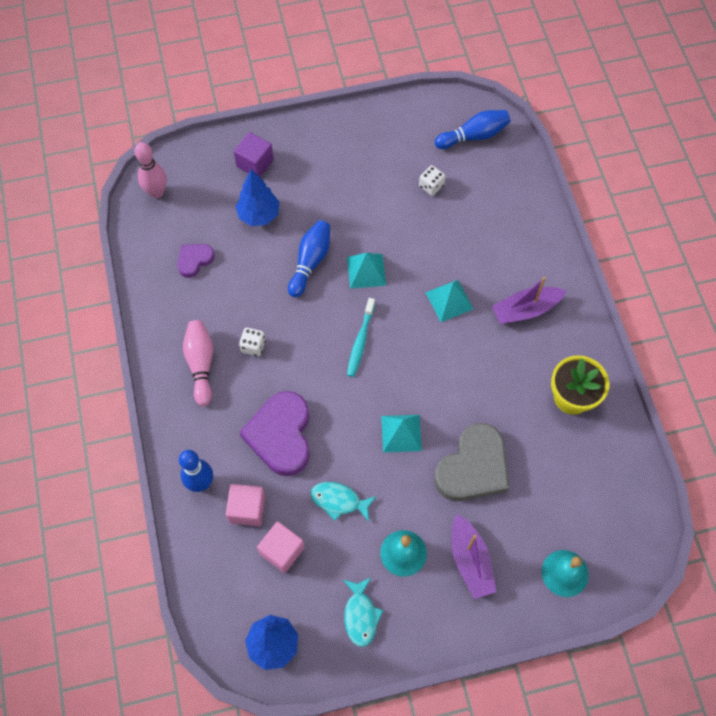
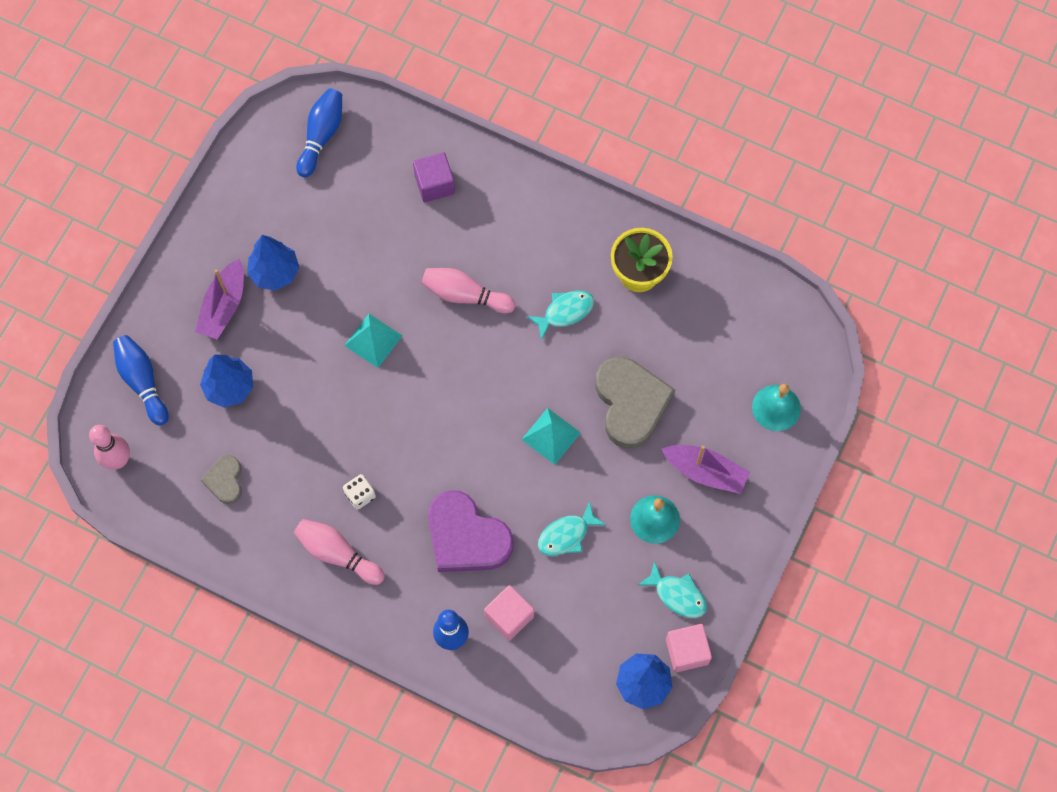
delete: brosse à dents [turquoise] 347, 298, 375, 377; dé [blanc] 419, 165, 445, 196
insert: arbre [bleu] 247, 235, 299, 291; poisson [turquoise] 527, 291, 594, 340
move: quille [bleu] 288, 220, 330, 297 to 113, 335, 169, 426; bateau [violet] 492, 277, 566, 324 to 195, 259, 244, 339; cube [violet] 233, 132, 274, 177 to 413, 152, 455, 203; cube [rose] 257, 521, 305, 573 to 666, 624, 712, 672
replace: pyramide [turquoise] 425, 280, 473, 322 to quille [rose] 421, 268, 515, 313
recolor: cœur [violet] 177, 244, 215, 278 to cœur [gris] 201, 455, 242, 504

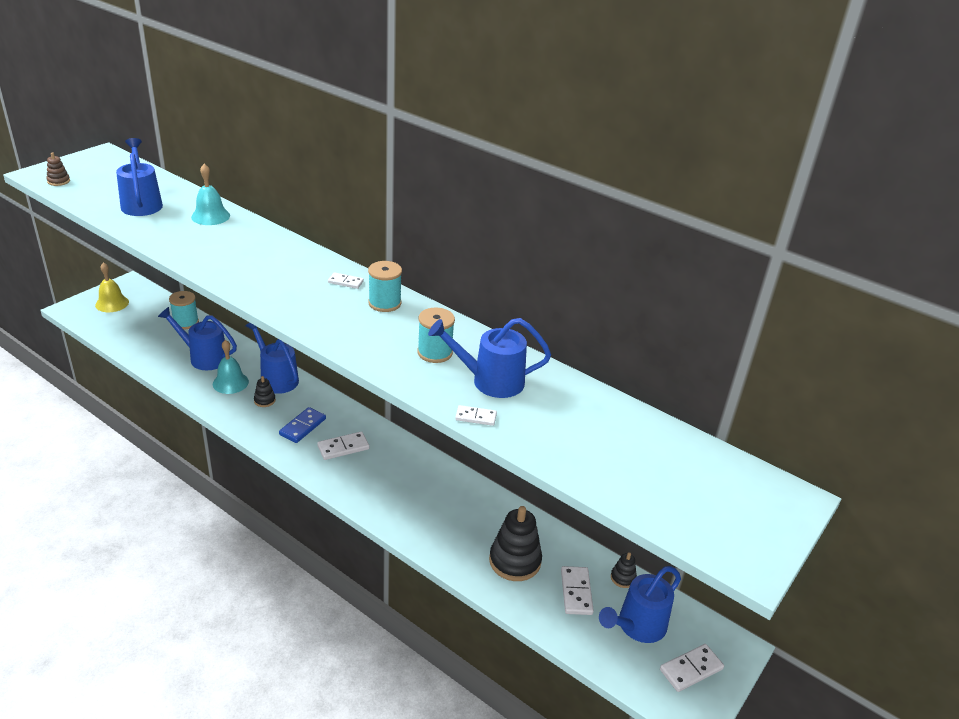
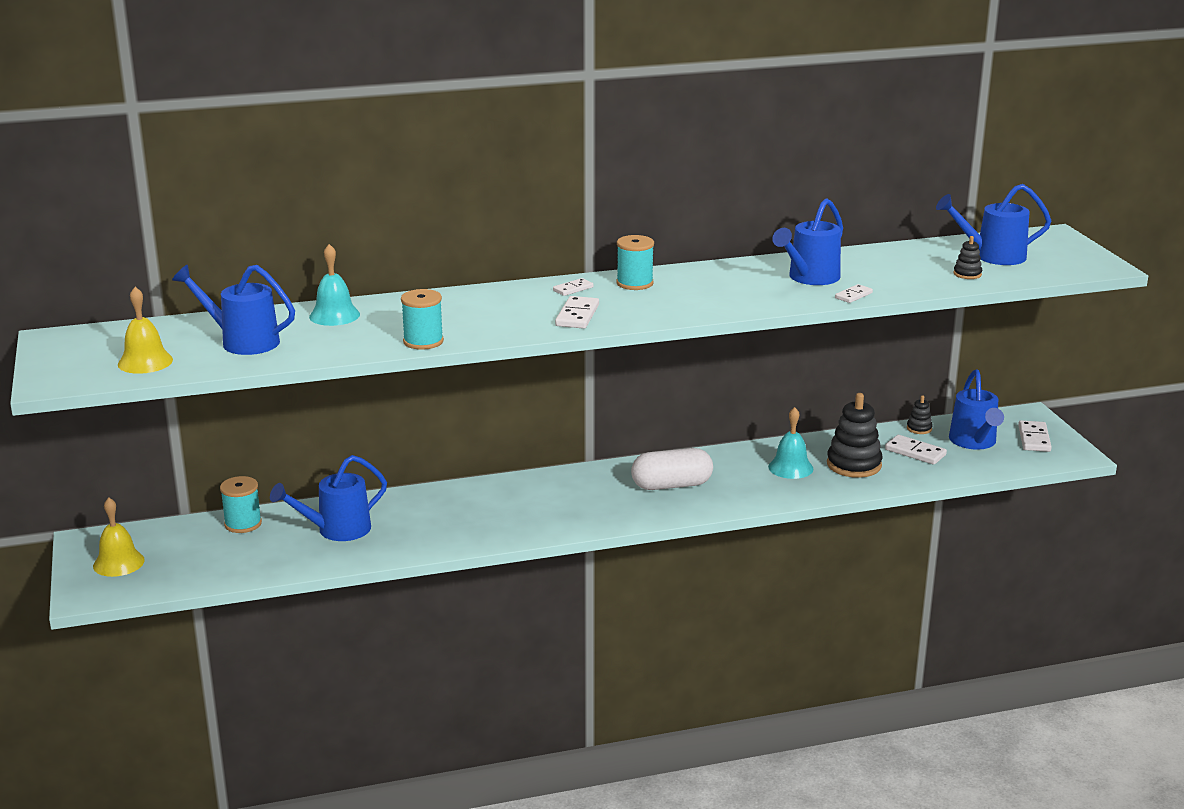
delete: jouet à empiler [marron] 47, 152, 70, 186; domino [bleu] 279, 407, 326, 443
insert: cloche [jaune] 118, 287, 173, 374; gélule [blanc] 631, 448, 713, 490
move: bobine [turquoise] 418, 308, 455, 363 to 401, 289, 444, 350; domino [blanc] 317, 431, 369, 460 to 555, 296, 599, 329; cloche [turquoise] 213, 340, 249, 394 to 768, 407, 813, 479; arrosoir [bleu] 245, 323, 299, 394 to 936, 184, 1051, 265; jouet à empiler [noir] 254, 376, 276, 407 to 953, 236, 982, 279

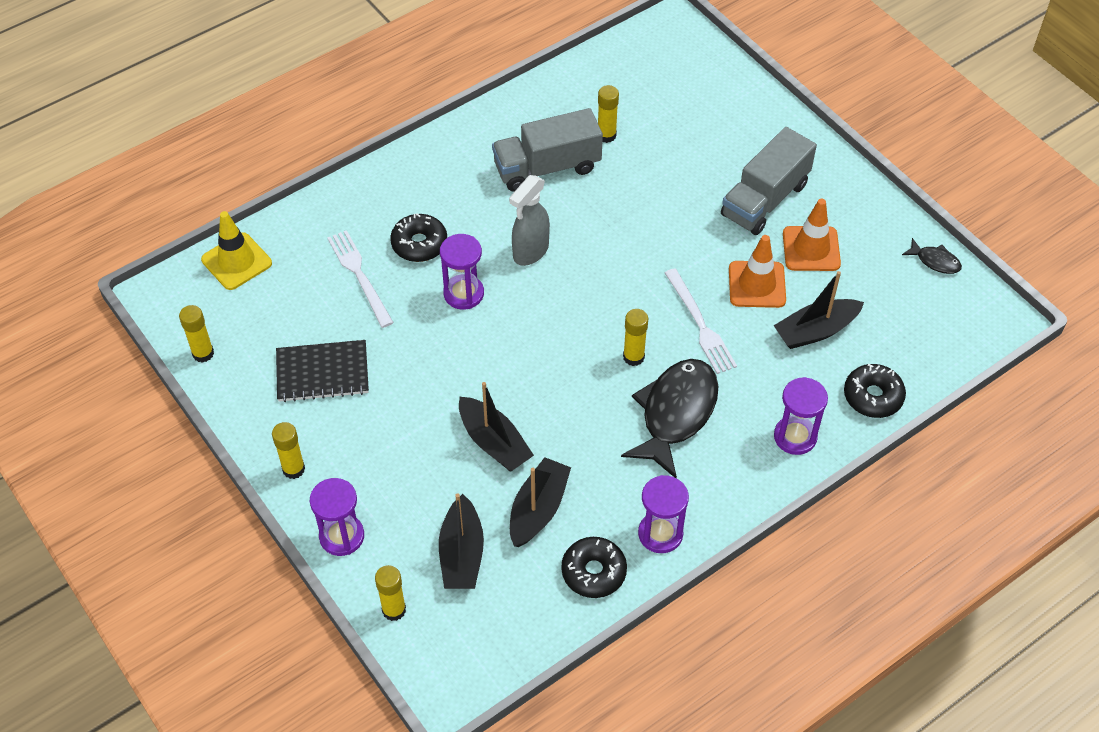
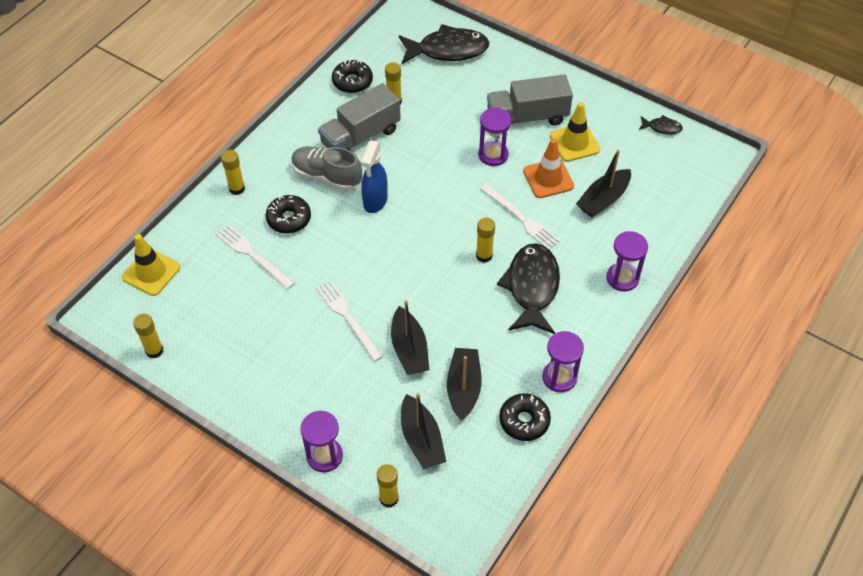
delete: carnet [noir] 276, 340, 369, 402
insert: chaussure [gris] 291, 146, 362, 190; fourchette [blanc] 316, 280, 383, 362; poisson [noir] 399, 24, 489, 64
move: bâton de colle [jaune] 272, 422, 305, 479 to 221, 150, 245, 195; beignet [noir] 844, 364, 906, 418 to 332, 60, 373, 93; sablier [violet] 440, 234, 484, 310 to 478, 108, 512, 166
recolor: vaporisateur [gris] 509, 175, 550, 266 to vaporisateur [bleu] 361, 140, 388, 213; cône de chantier [orange] 783, 199, 841, 271 to cône de chantier [jaune] 550, 102, 600, 162
rotate: bateau [noir] 459, 382, 534, 471 = 391, 300, 429, 375 45 degrees clockwise; camion [gris] 721, 127, 817, 235 = 487, 74, 573, 125 60 degrees clockwise

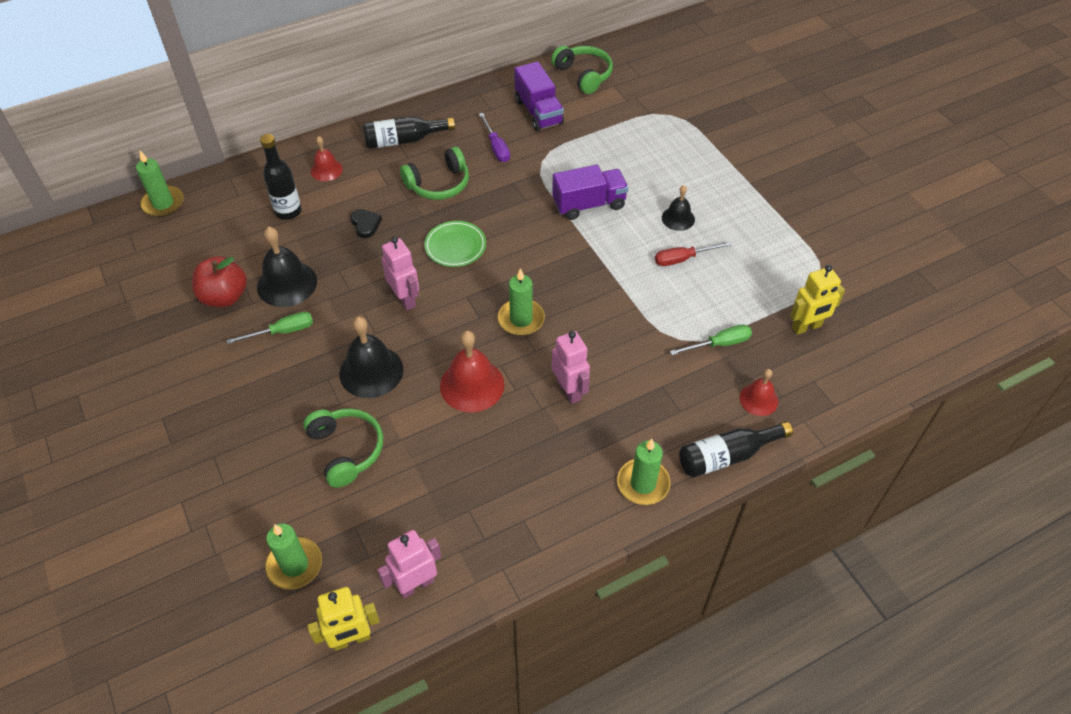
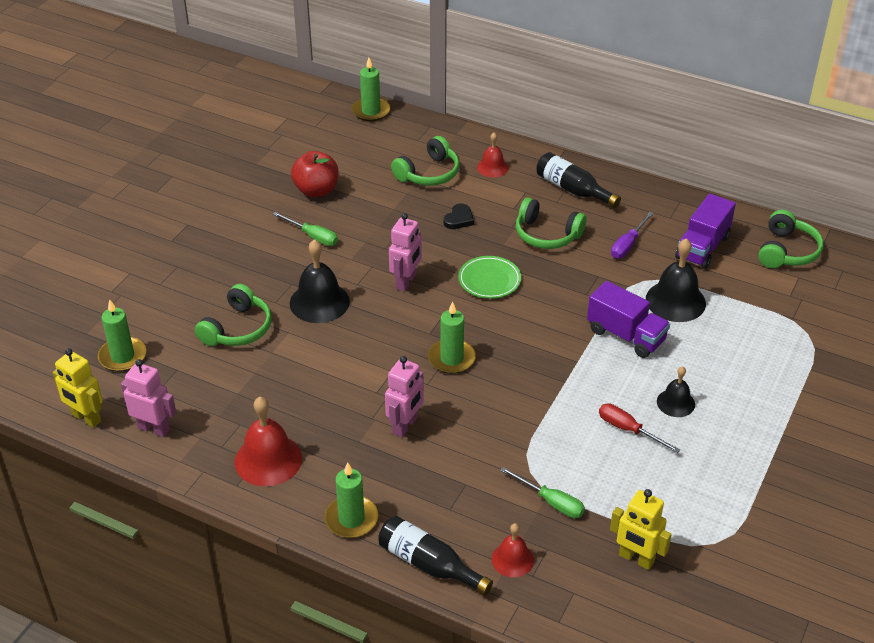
move: cloche [rouge] 440, 331, 505, 413 to 235, 397, 302, 487; cloche [noir] 257, 226, 317, 307 to 646, 238, 706, 322
replace: bouteille [noir] 260, 134, 302, 220 to casque audio [vert] 391, 136, 460, 186

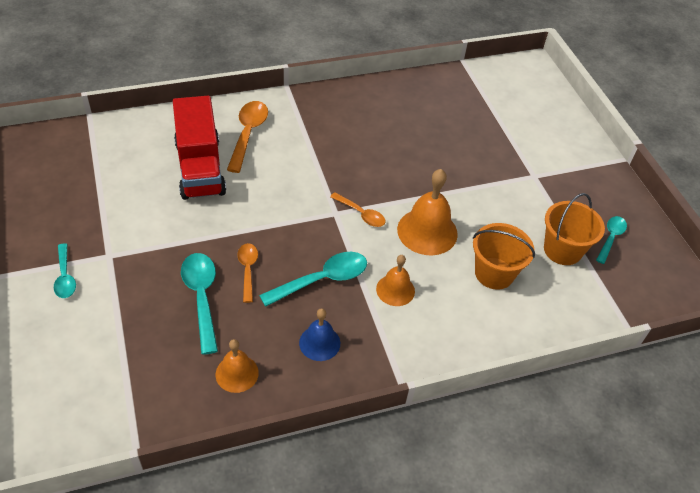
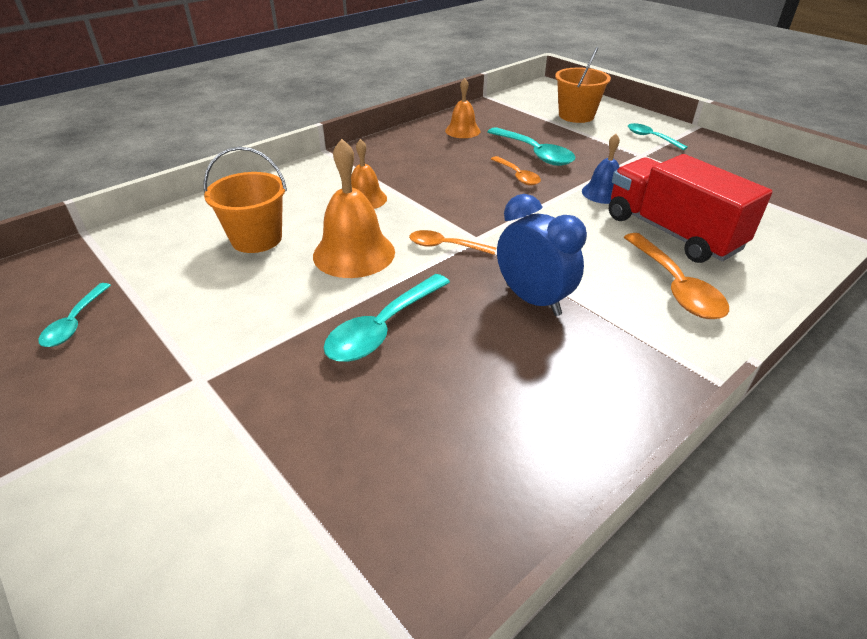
insert: réveil [bleu] 497, 194, 587, 316
move: cuillère [turquoise] 259, 252, 367, 307 to 323, 274, 450, 362; seau [orange] 544, 193, 605, 265 to 555, 47, 611, 123; cloche [bleu] 299, 308, 340, 361 to 582, 134, 620, 204

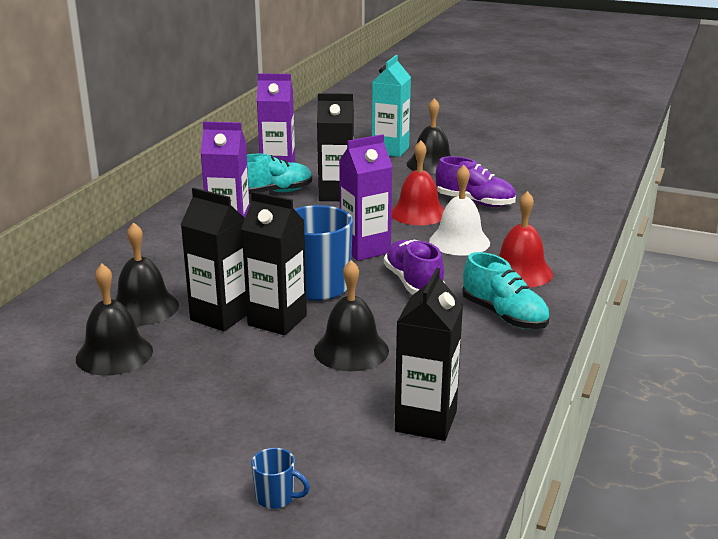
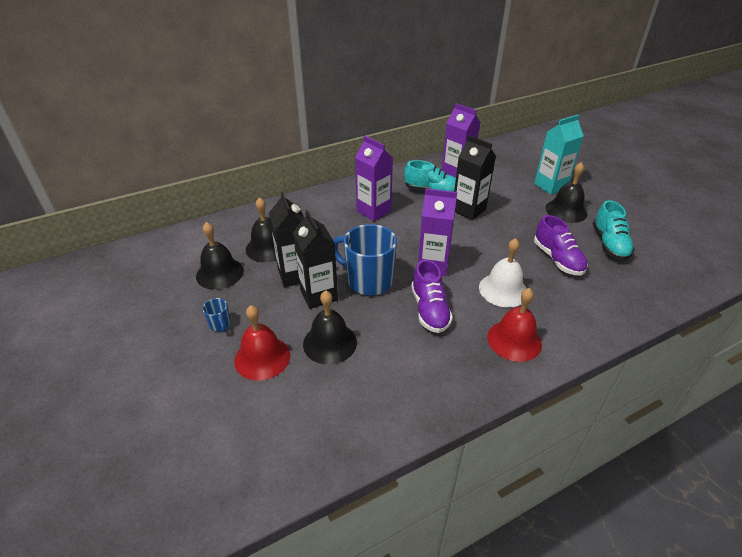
delete: brique de lait [noir] 395, 268, 463, 441
move: tasse [bleu] 251, 448, 310, 509 to 202, 298, 230, 332; cloche [rouge] 392, 140, 444, 225 to 234, 305, 290, 381; chaussure [turquoise] 462, 252, 550, 329 to 593, 200, 635, 260
rotate: chaussure [violet] 384, 240, 445, 295 = 411, 259, 453, 333 150 degrees clockwise

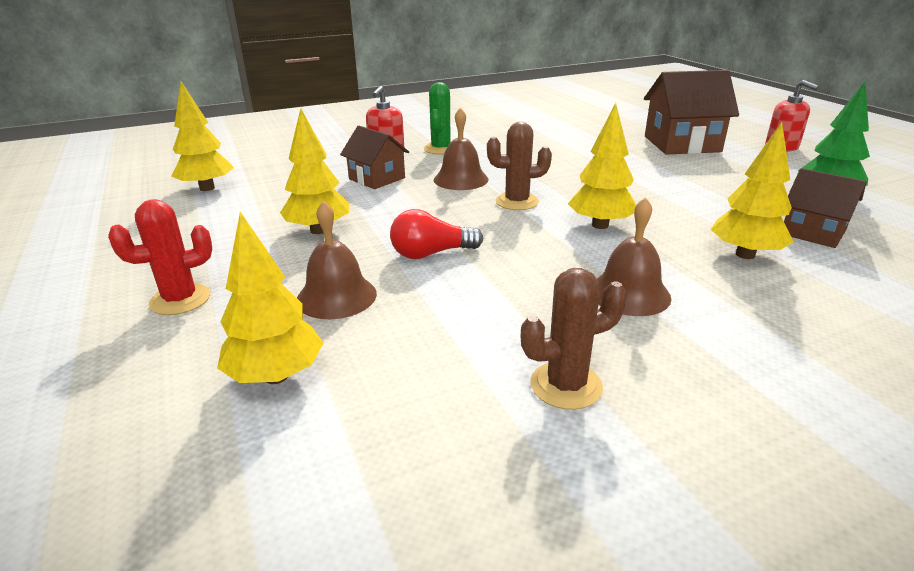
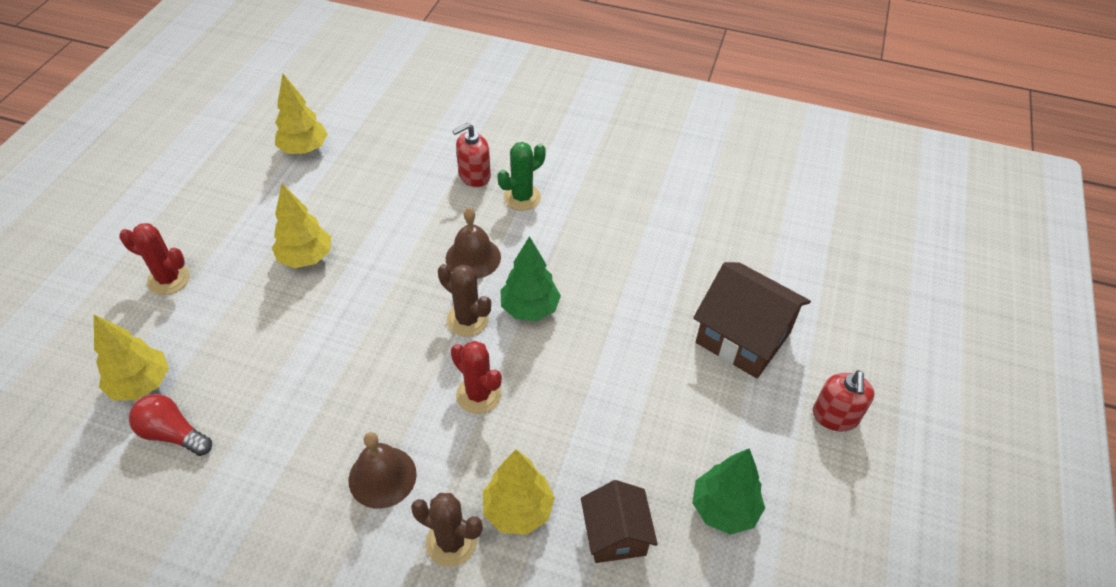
delete: cloche [marron] 297, 201, 377, 319; maison [marron] 340, 126, 409, 189
insert: arbre [vert] 501, 236, 561, 321
move: ampoule [rouge] 390, 209, 483, 259 to 129, 394, 212, 456; cactus [marron] 521, 268, 627, 410 to 411, 493, 483, 567
replace: arbre [jaune] 568, 103, 636, 229 to cactus [rouge] 451, 341, 502, 414

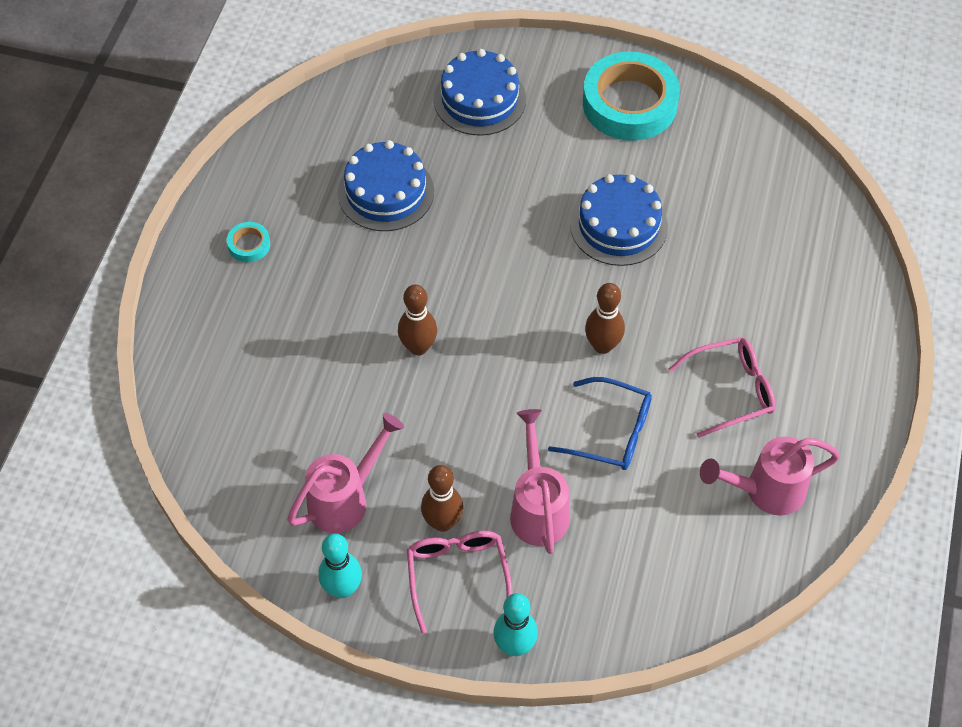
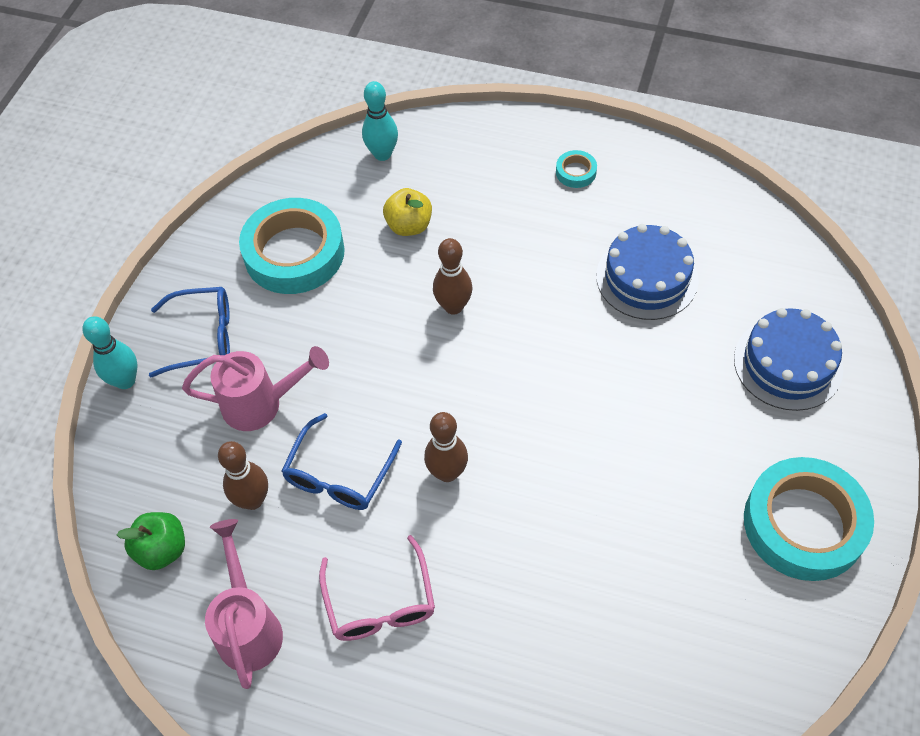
delete: gâteau [bleu] 570, 174, 668, 266
insert: pomme [vert] 117, 512, 185, 570; pomme [jaune] 383, 188, 432, 236
move: quille [marron] 421, 465, 463, 532 to 218, 441, 268, 510; quille [turquoise] 318, 534, 362, 598 to 362, 81, 398, 161
replace: arrosoir [rose] 287, 413, 404, 533 to ruban adhésif [turquoise] 239, 198, 345, 294
recolor: lunettes [rose] 407, 531, 512, 633 to lunettes [bleu] 149, 287, 230, 378

